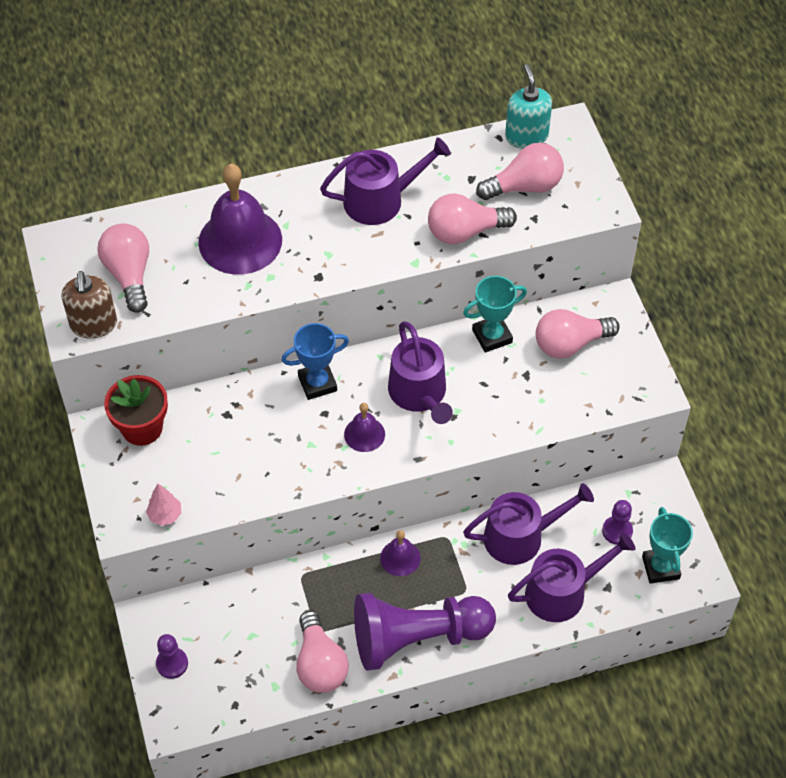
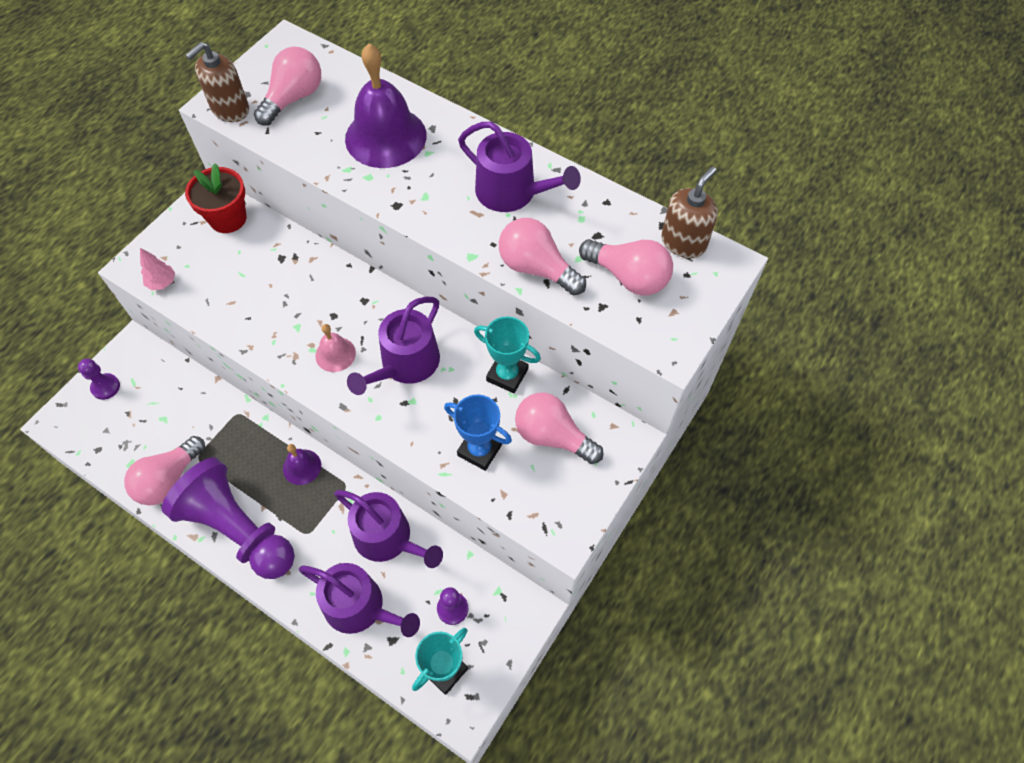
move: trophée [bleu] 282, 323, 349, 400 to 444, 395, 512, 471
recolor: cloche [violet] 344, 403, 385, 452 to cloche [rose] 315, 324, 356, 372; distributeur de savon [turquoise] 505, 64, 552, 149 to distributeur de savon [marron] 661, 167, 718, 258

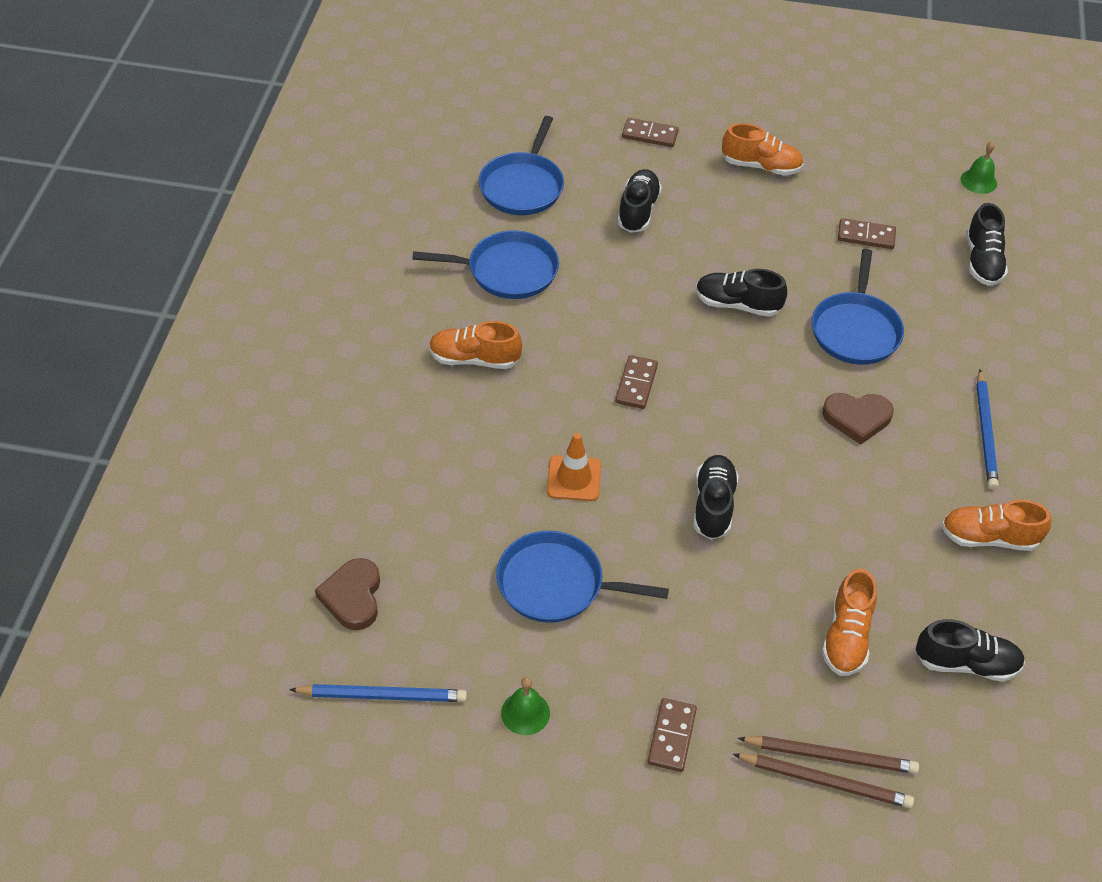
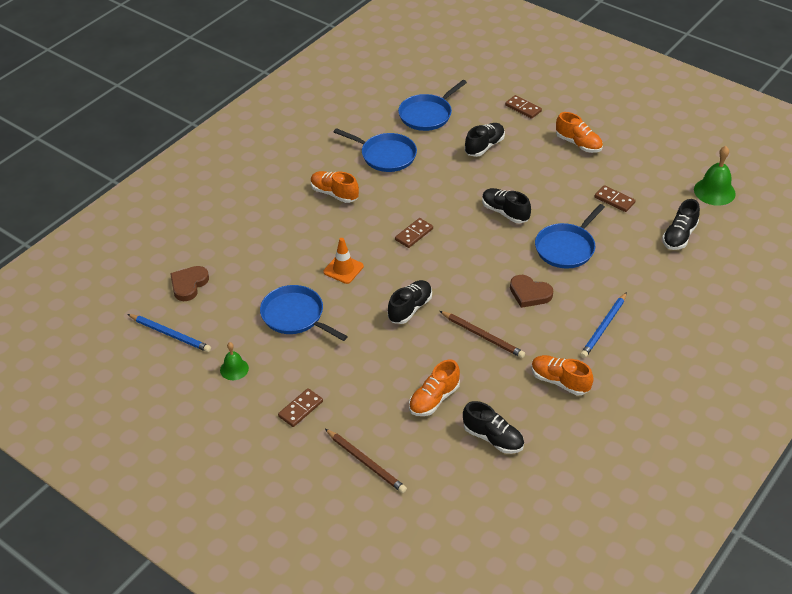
move: crayon [marron] 738, 736, 919, 774 to 440, 311, 525, 358
resize: cloche [vert] 961, 141, 997, 194 = 694, 146, 736, 206 x1.65

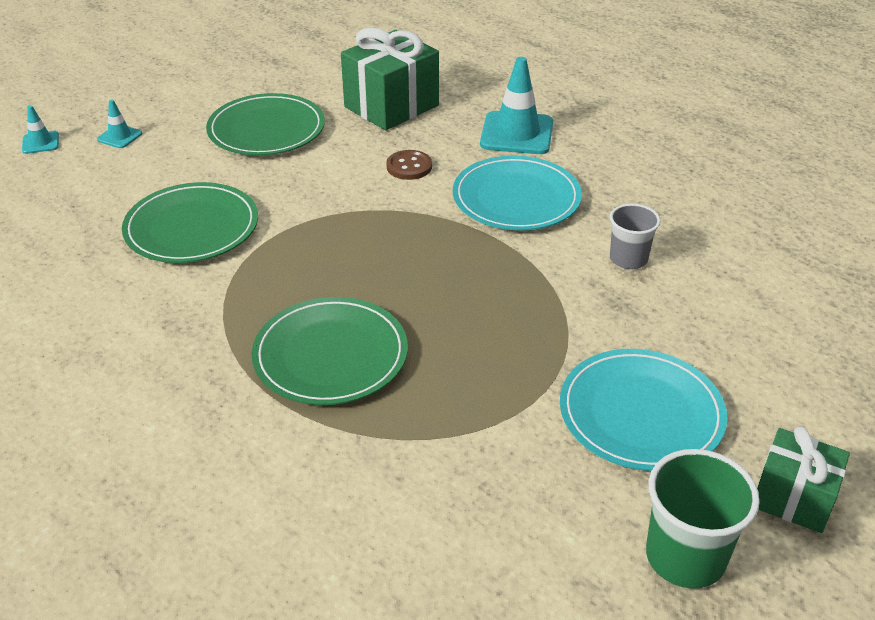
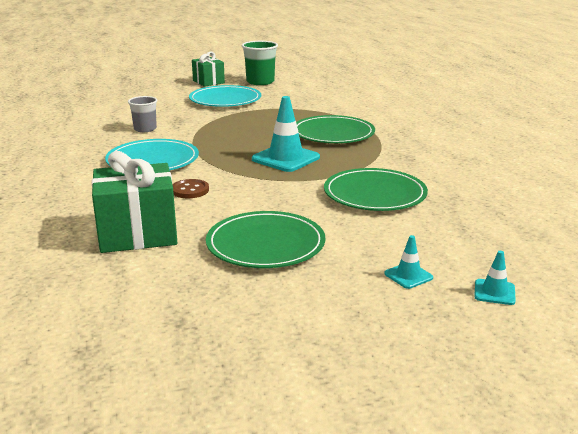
move: cône de chantier [turquoise] 480, 57, 553, 154 to 252, 96, 320, 172

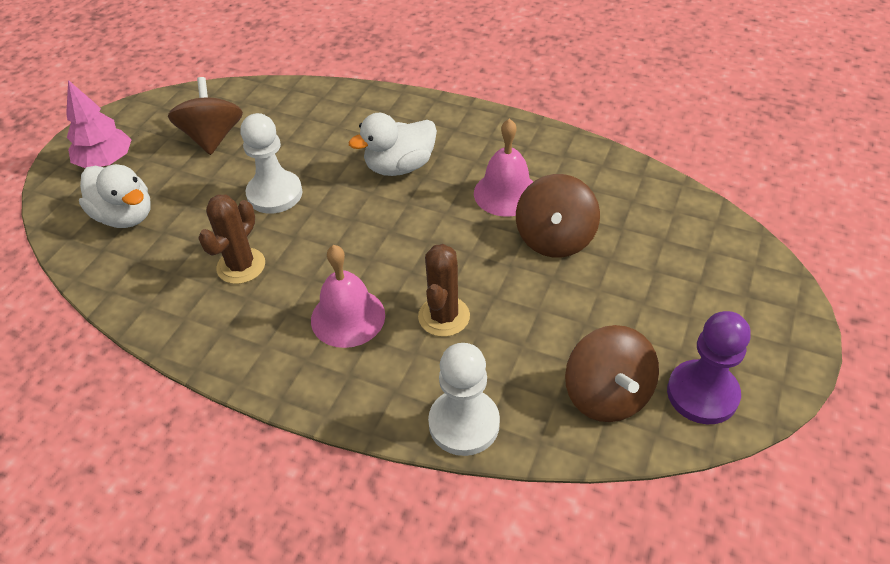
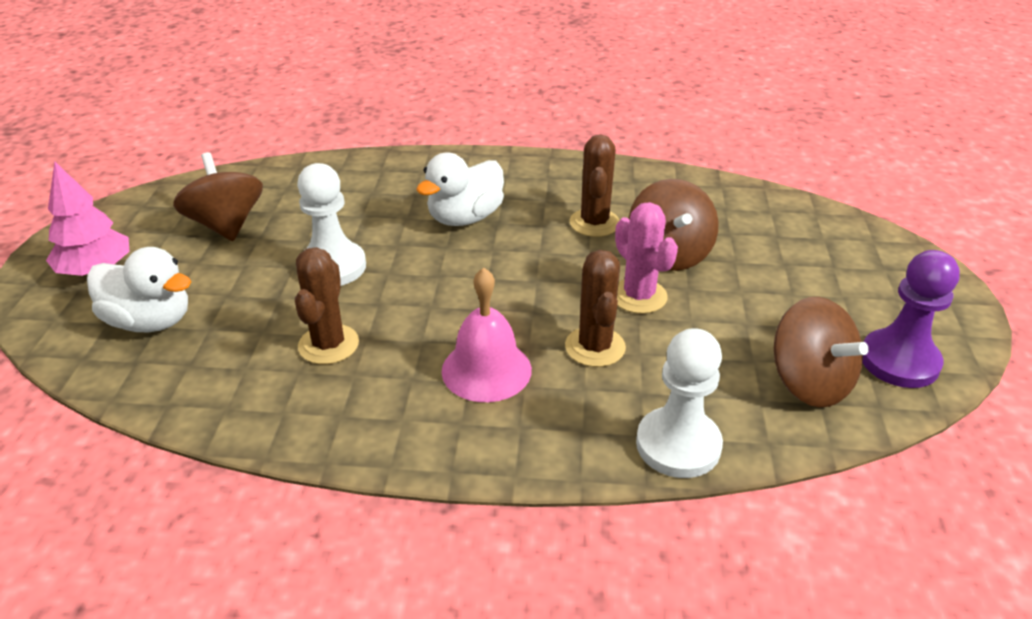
insert: cactus [rose] 615, 202, 678, 314
replace: cloche [rose] 474, 119, 533, 217 to cactus [marron] 569, 134, 620, 237

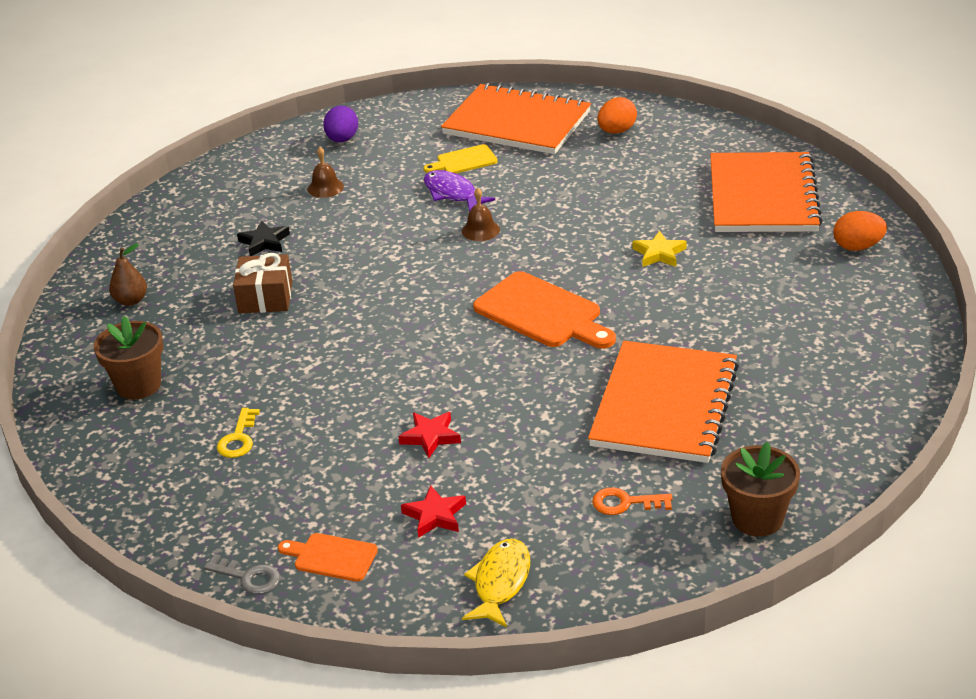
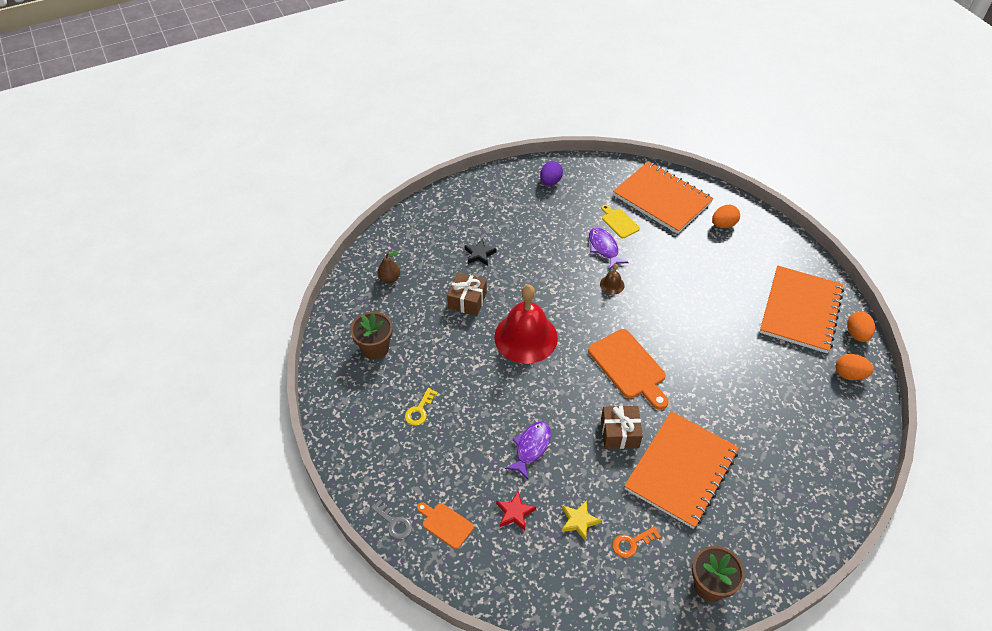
delete: cloche [marron] 307, 147, 344, 198; poisson [jaune] 462, 539, 530, 628
insert: cloche [rouge] 494, 284, 558, 364; cadeau [marron] 601, 406, 643, 449; œuf [orange] 847, 312, 875, 342
move: étoile [jaune] 632, 230, 687, 267 to 562, 500, 601, 541
replace: étoile [rouge] 399, 412, 461, 458 to poisson [violet] 505, 421, 551, 479
rotate: planche à découper [jaune] 423, 144, 498, 174 = 601, 205, 640, 238 60 degrees clockwise; clé [orange] 592, 487, 672, 515 = 612, 526, 661, 558 45 degrees counterclockwise

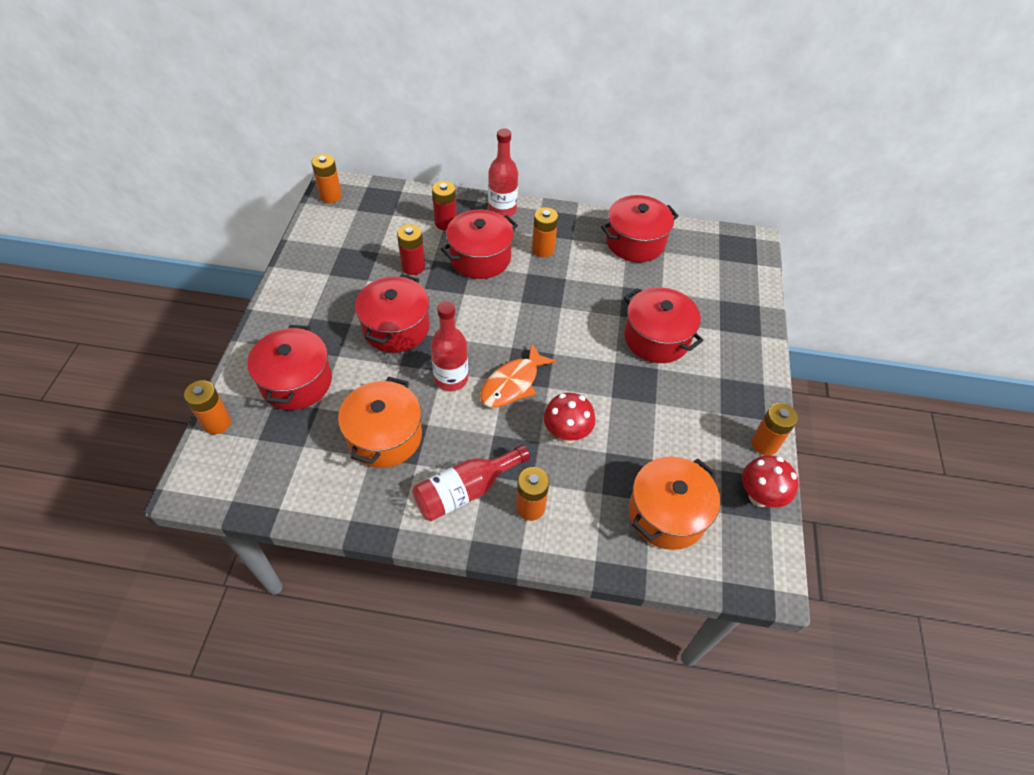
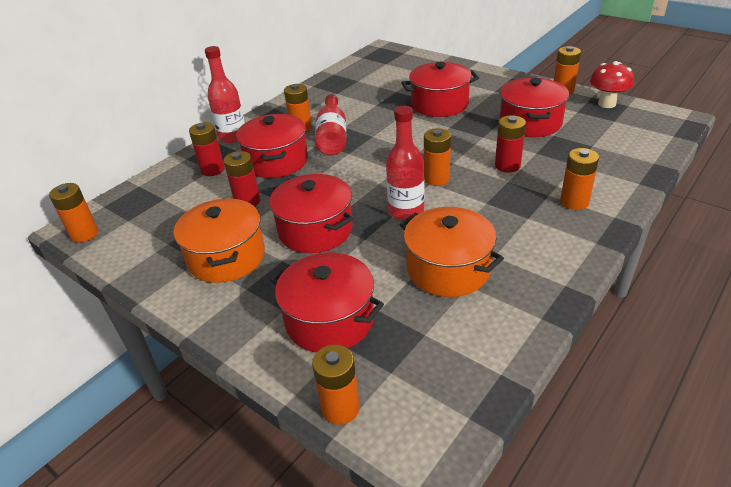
move: marmite [orange] 629, 456, 720, 550 to 174, 198, 265, 283; bouteille [rouge] 412, 445, 530, 521 to 315, 94, 346, 156; marmite [rouge] 601, 195, 679, 262 to 500, 78, 569, 137
replace: poisson [orange] 480, 343, 557, 407 to pile [orange] 424, 128, 451, 186; champignon [rouge] 544, 393, 595, 443 to pile [rouge] 495, 115, 526, 172

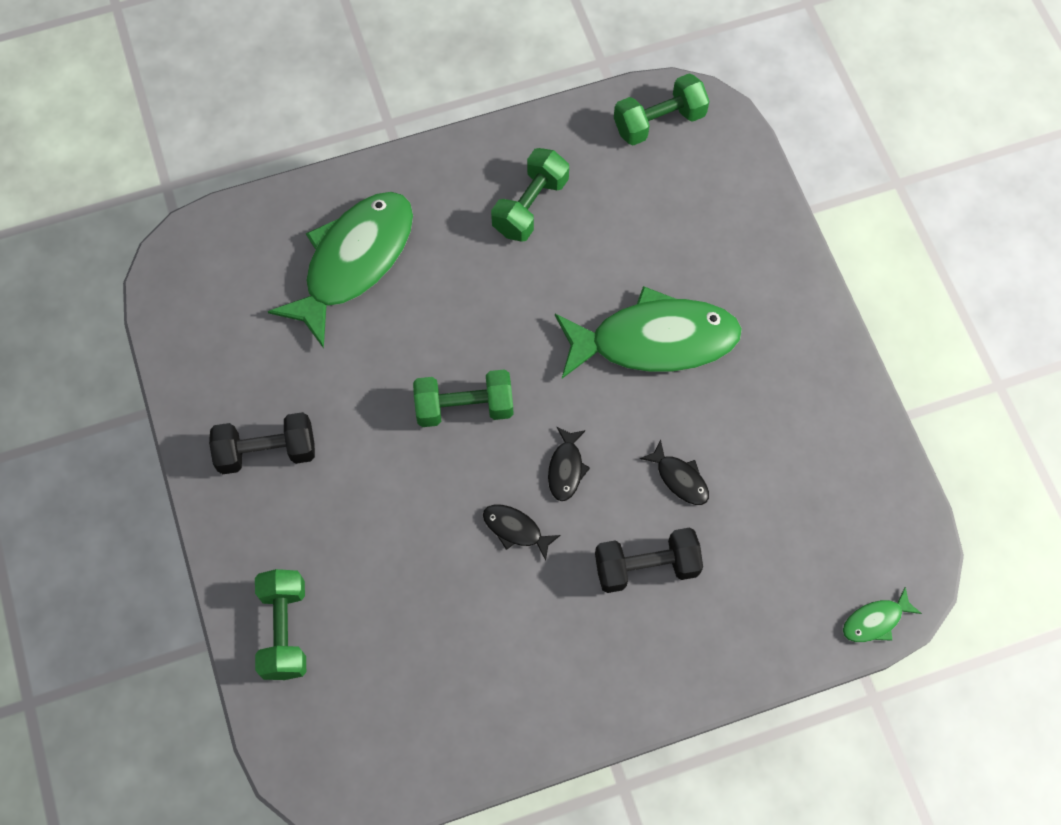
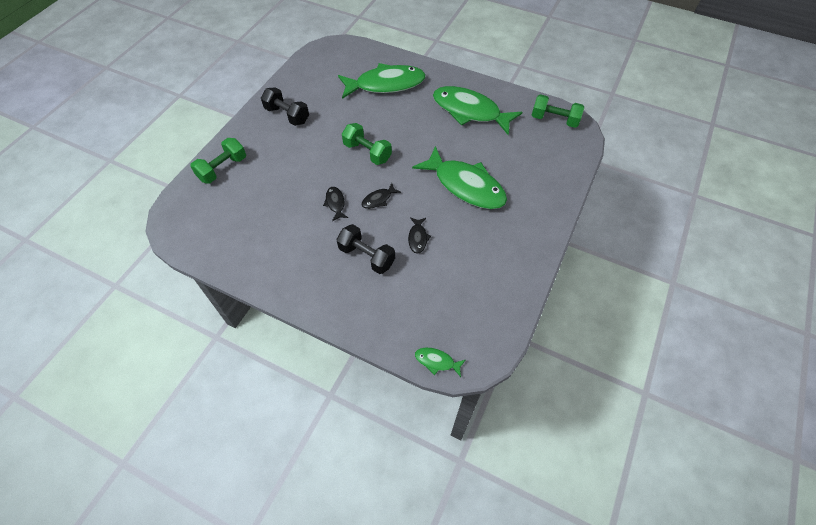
replace: haltère [vert] 491, 148, 569, 242 to poisson [vert] 433, 86, 523, 135

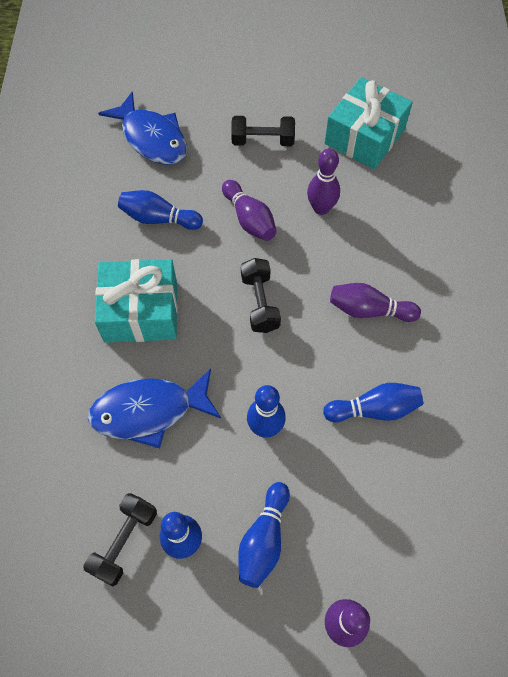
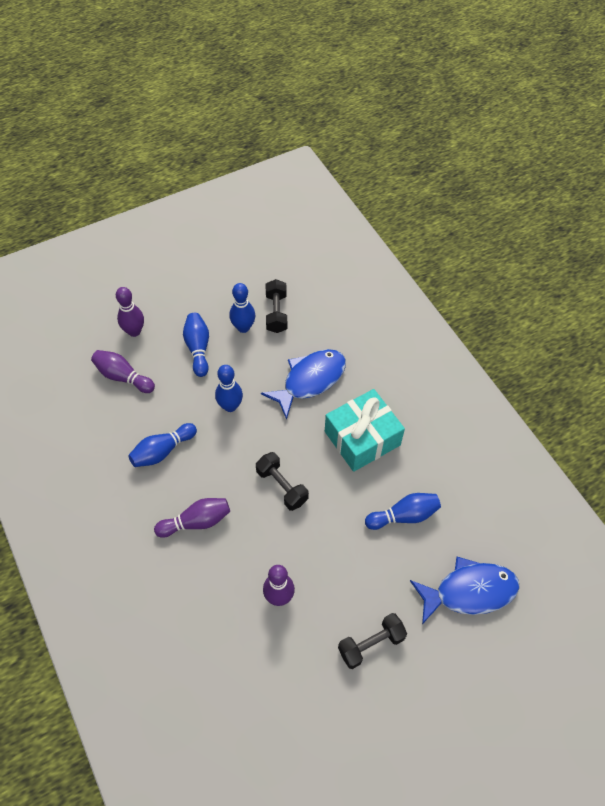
delete: cadeau [turquoise] 325, 77, 413, 169
move: quille [violet] 222, 180, 277, 241 to 91, 350, 155, 393
rotate: poisson [bleu] 98, 91, 187, 165 = 410, 557, 520, 624 150 degrees clockwise

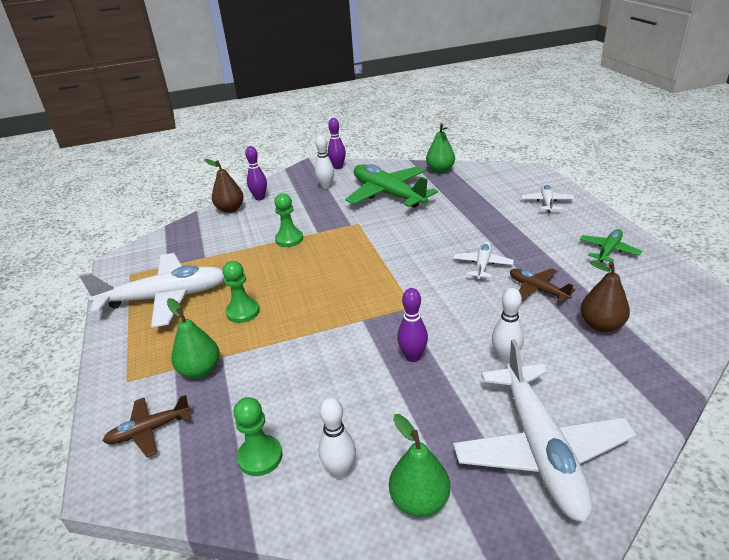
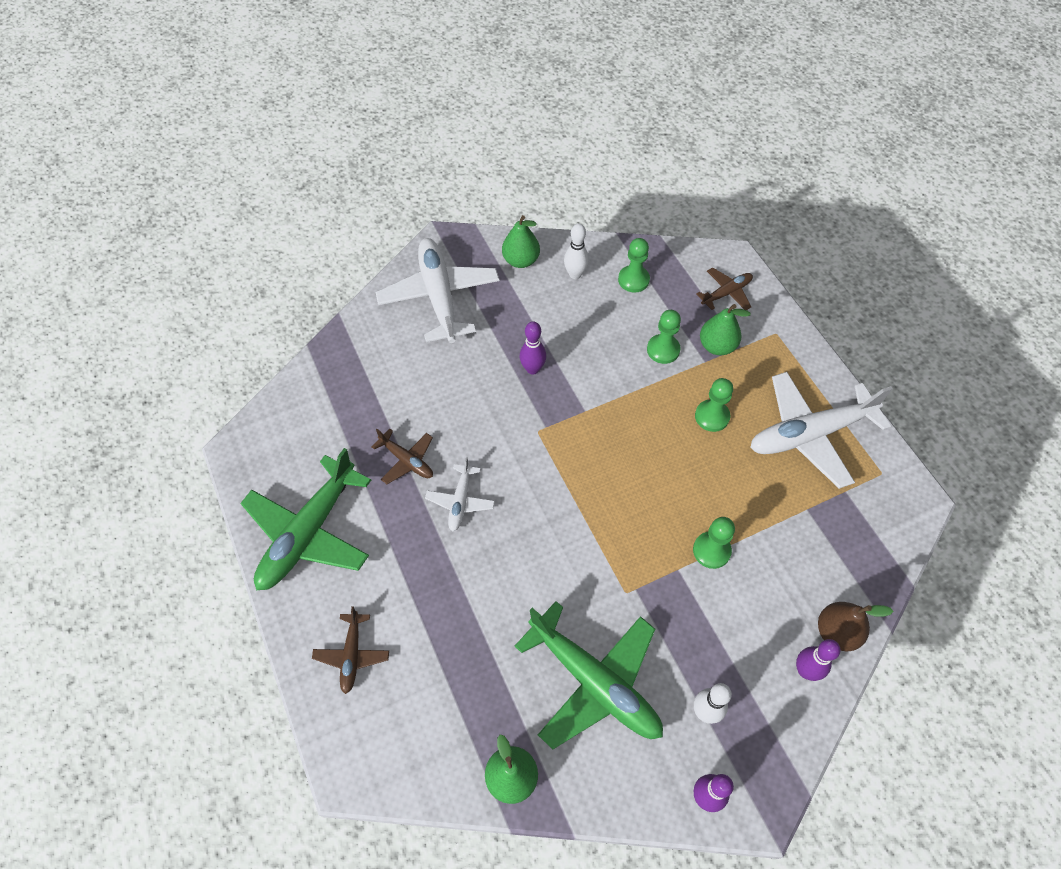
delete: quille [blanc] 492, 288, 524, 363; poire [marron] 581, 261, 630, 332
insert: pion [vert] 647, 310, 681, 364
recolor: avion [blanc] 521, 183, 575, 213 to avion [marron] 312, 606, 389, 694
resize: avion [vert] 580, 229, 642, 262 = 240, 448, 371, 591 x2.03

